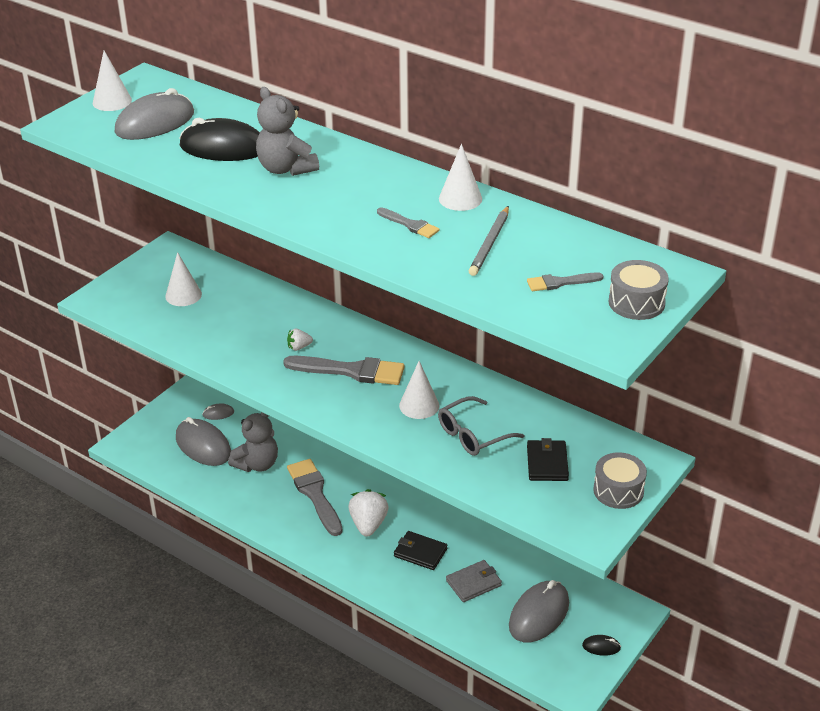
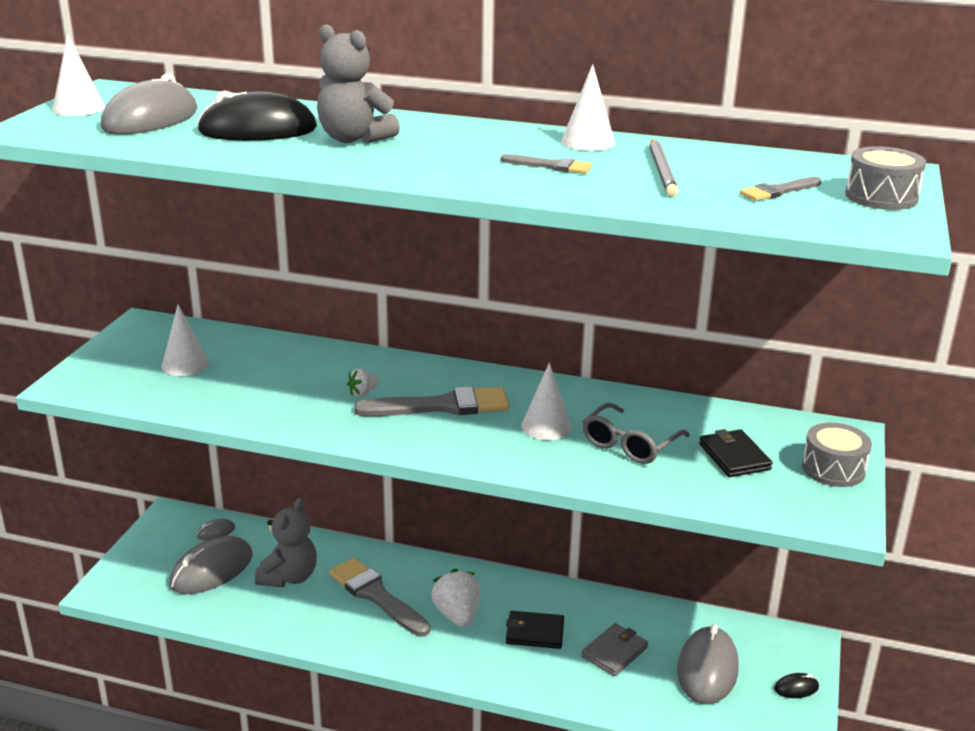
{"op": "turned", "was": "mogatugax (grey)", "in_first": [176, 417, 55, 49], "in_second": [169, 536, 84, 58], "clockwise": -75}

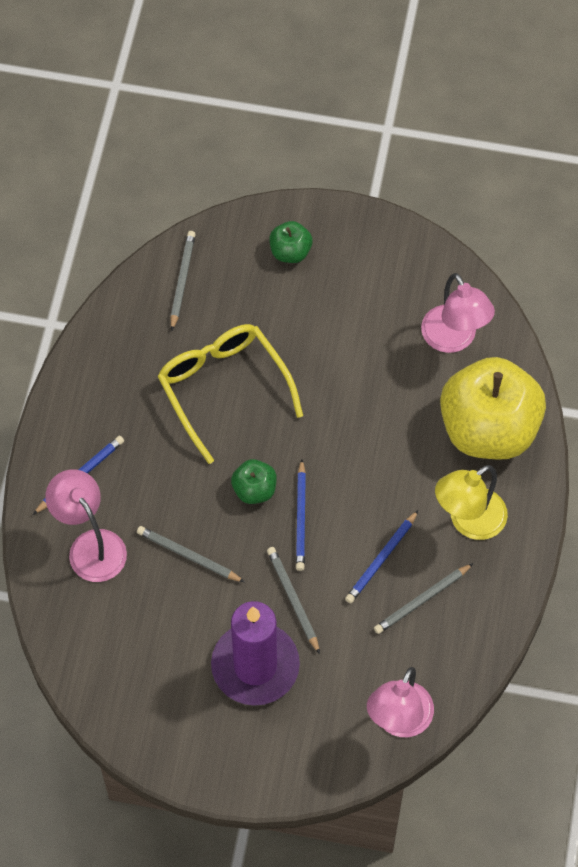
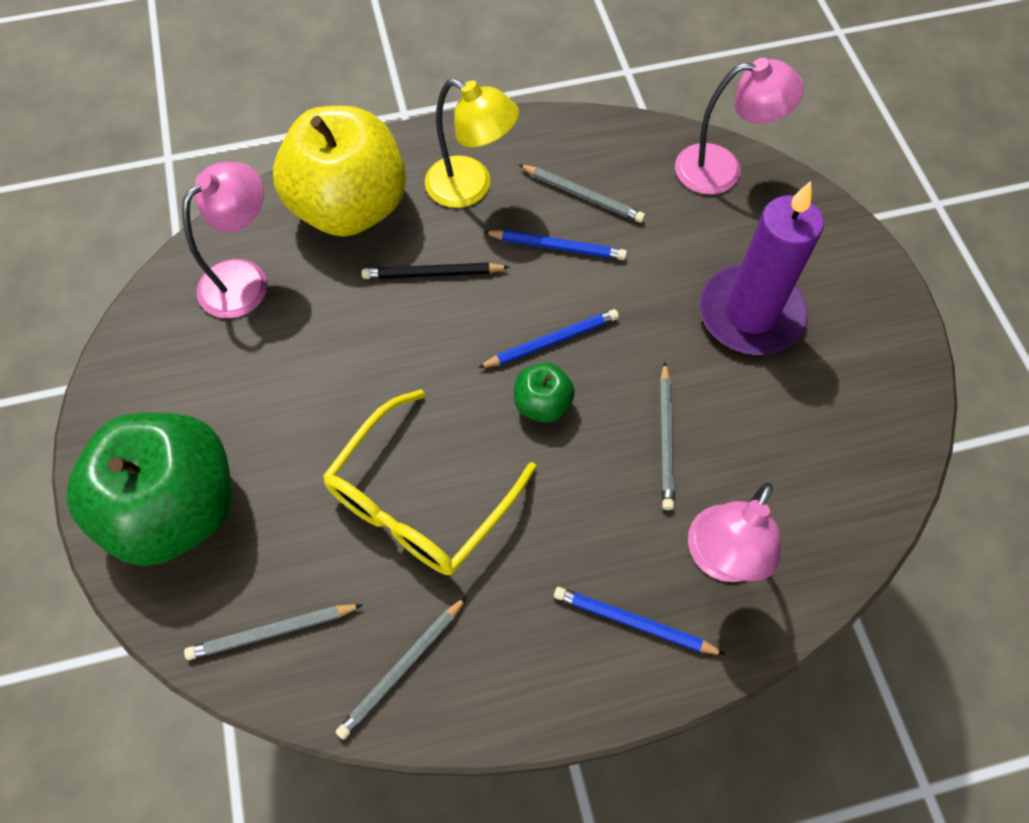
{"op": "resized", "was": "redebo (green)", "in_first": [269, 221, 44, 42], "in_second": [66, 413, 166, 153], "ratio": 2.31}
{"op": "moved", "was": "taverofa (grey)", "in_first": [267, 547, 53, 107], "in_second": [336, 596, 131, 144]}
{"op": "added", "now": "taverofa (black)", "in_second": [362, 263, 148, 16]}

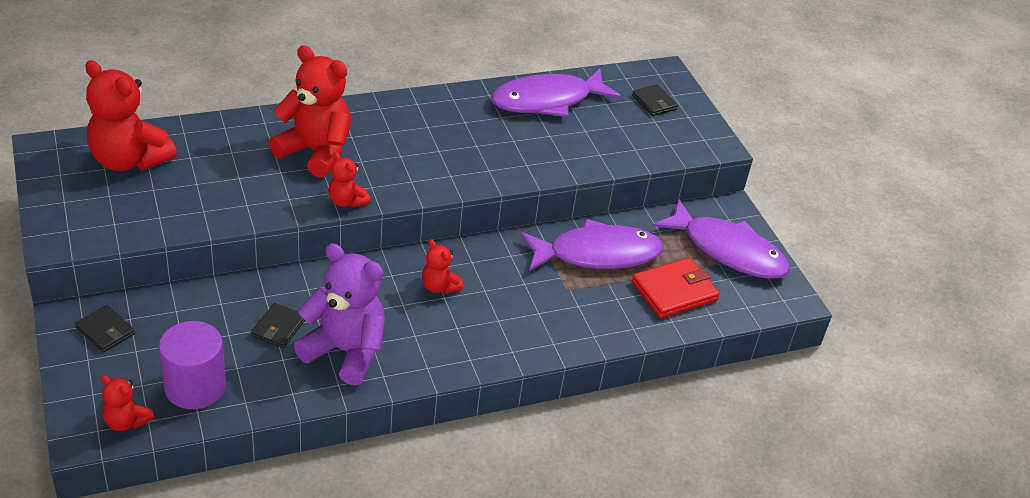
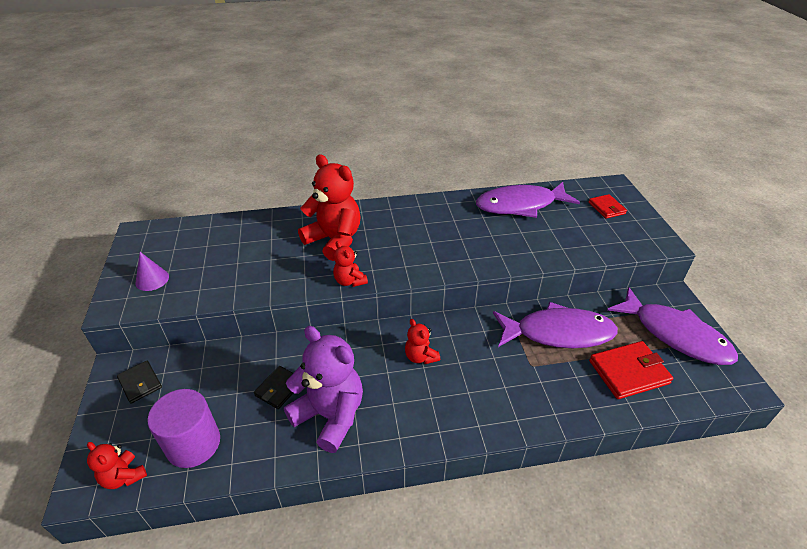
{"op": "removed", "was": "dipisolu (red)", "in_first": [85, 60, 92, 111]}
{"op": "recoloured", "was": "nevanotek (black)", "now": "nevanotek (red)", "in_first": [632, 84, 46, 32], "in_second": [589, 194, 38, 25]}
{"op": "added", "now": "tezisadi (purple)", "in_second": [136, 252, 33, 39]}

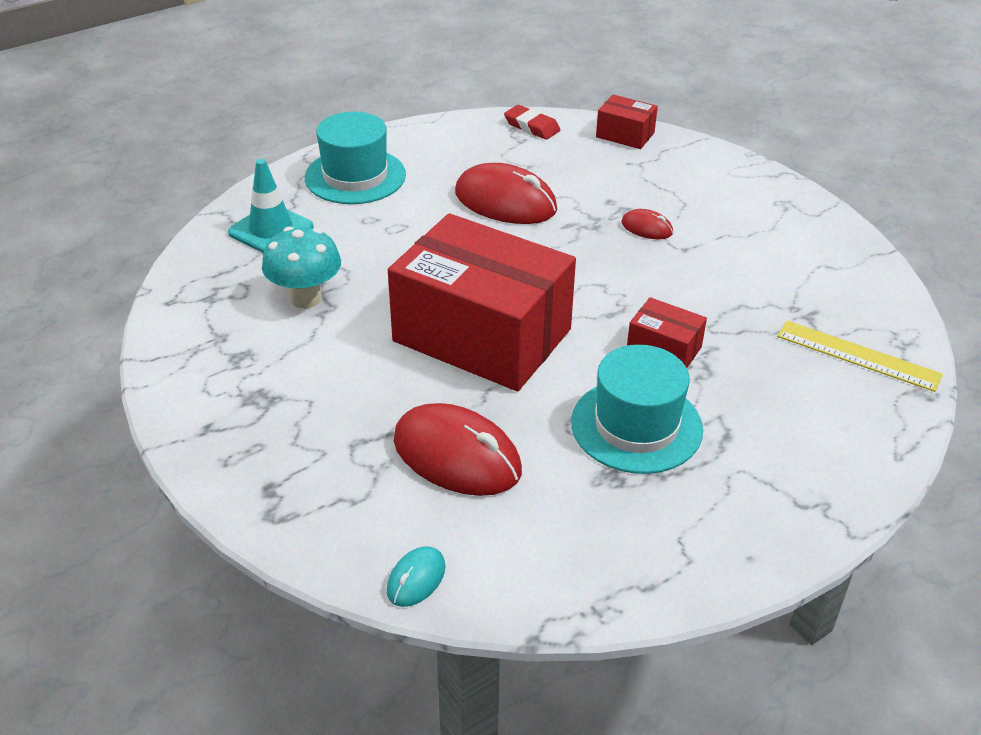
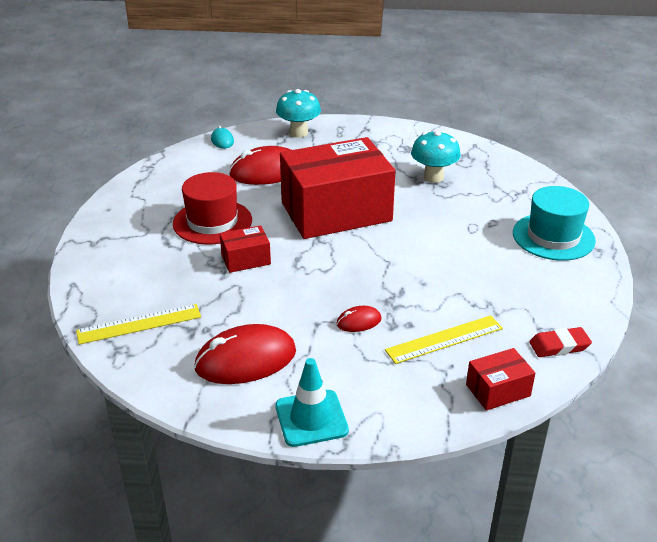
{"op": "moved", "was": "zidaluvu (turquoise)", "in_first": [228, 159, 86, 94], "in_second": [276, 358, 73, 89]}
{"op": "moved", "was": "mogatugax (red)", "in_first": [455, 163, 103, 61], "in_second": [194, 324, 102, 60]}
{"op": "recoloured", "was": "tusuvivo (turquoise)", "now": "tusuvivo (red)", "in_first": [571, 345, 132, 129], "in_second": [173, 172, 79, 73]}
{"op": "added", "now": "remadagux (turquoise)", "in_second": [276, 89, 45, 49]}
{"op": "added", "now": "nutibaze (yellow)", "in_second": [385, 315, 118, 49]}

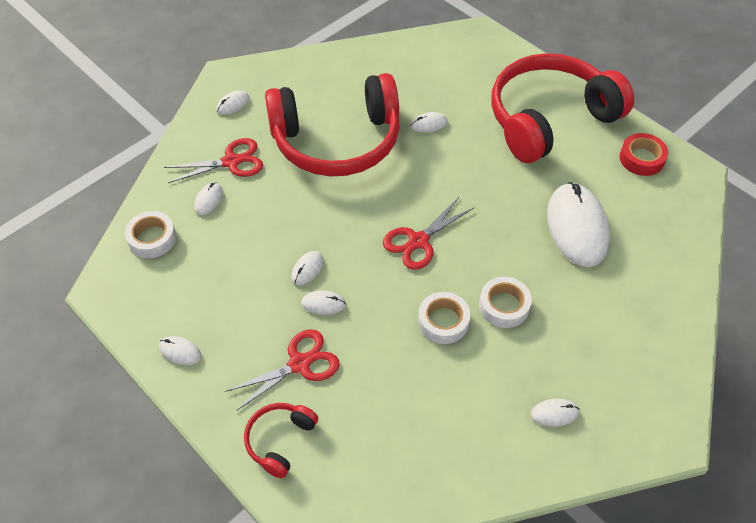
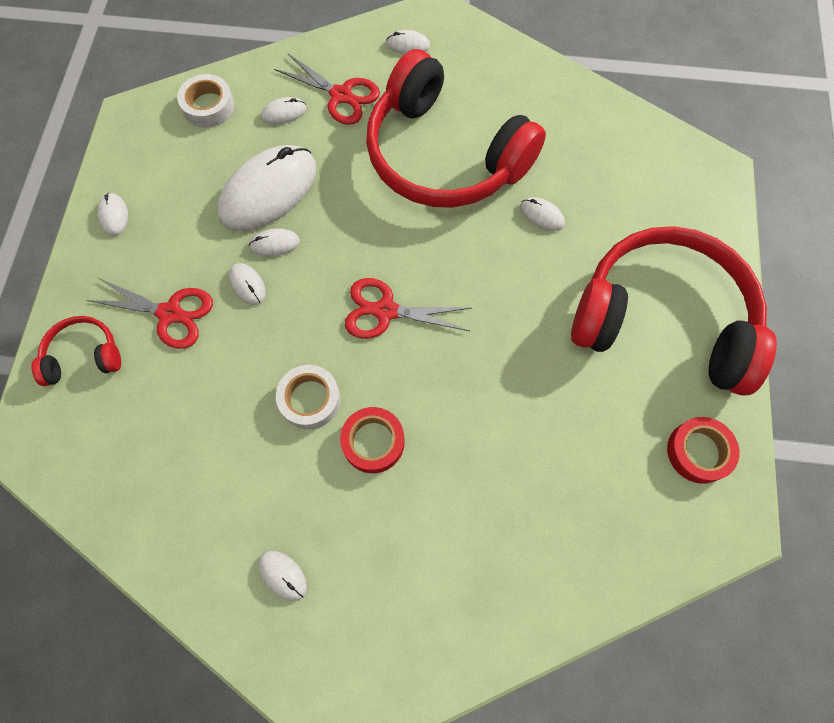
{"op": "moved", "was": "mogatugax (white)", "in_first": [547, 182, 63, 85], "in_second": [217, 145, 100, 86]}
{"op": "recoloured", "was": "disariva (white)", "now": "disariva (red)", "in_first": [479, 277, 53, 51], "in_second": [340, 407, 64, 66]}

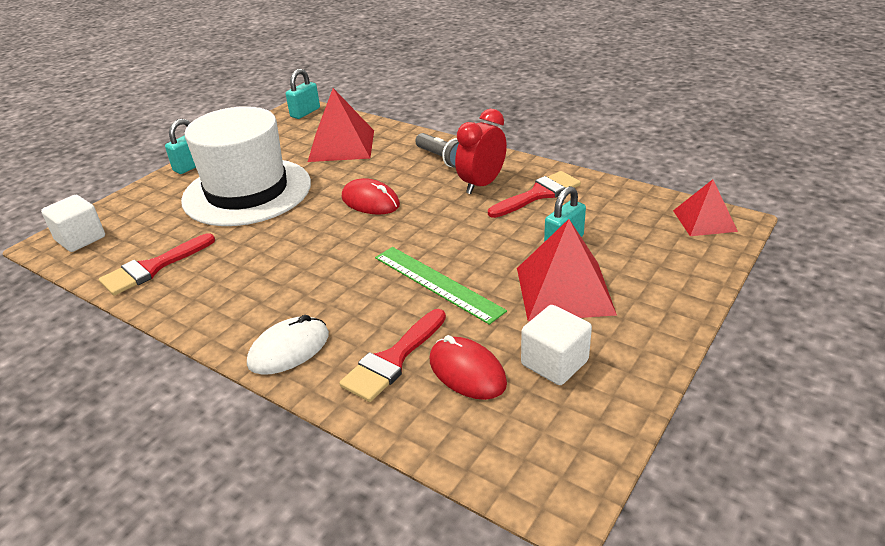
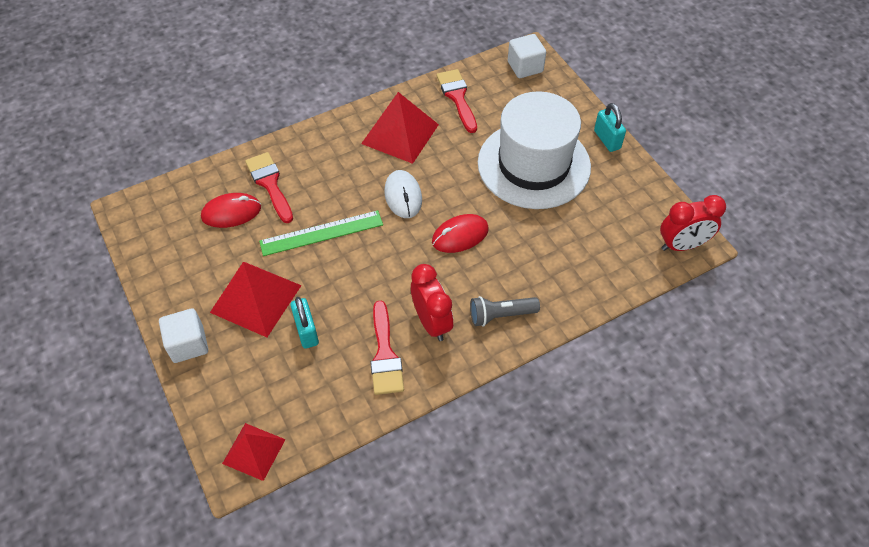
{"op": "replaced", "was": "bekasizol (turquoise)", "now": "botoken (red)", "in_first": [286, 69, 34, 50], "in_second": [660, 195, 66, 56]}
{"op": "moved", "was": "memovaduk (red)", "in_first": [308, 88, 66, 74], "in_second": [361, 92, 78, 72]}
{"op": "moved", "was": "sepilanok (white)", "in_first": [521, 305, 71, 80], "in_second": [159, 308, 49, 55]}
{"op": "moved", "was": "mogatugax (white)", "in_first": [247, 315, 82, 60], "in_second": [384, 170, 38, 48]}

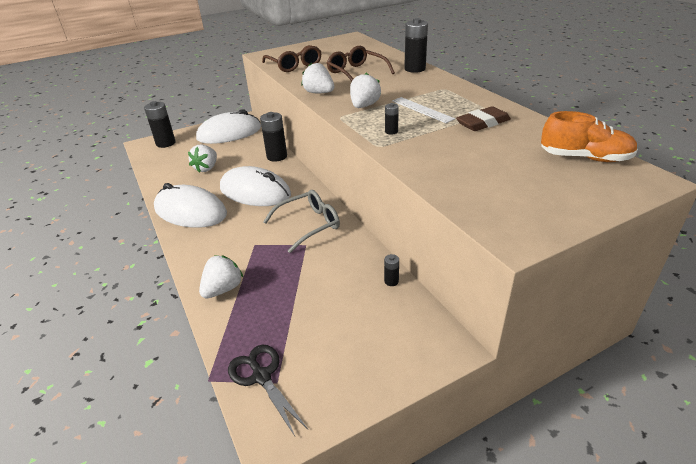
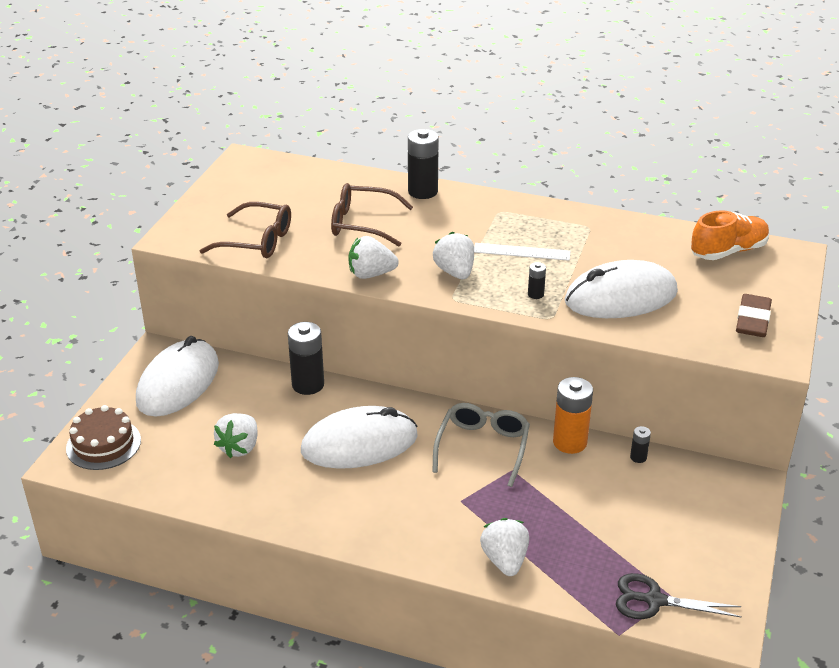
{"op": "replaced", "was": "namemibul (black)", "now": "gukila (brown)", "in_first": [144, 101, 32, 47], "in_second": [66, 405, 75, 65]}
{"op": "moved", "was": "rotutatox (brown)", "in_first": [456, 106, 55, 25], "in_second": [736, 294, 36, 43]}
{"op": "turned", "was": "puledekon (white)", "in_first": [188, 145, 29, 28], "in_second": [214, 413, 44, 45], "clockwise": 45}
{"op": "moved", "was": "mogatugax (white)", "in_first": [154, 183, 73, 45], "in_second": [565, 260, 113, 58]}
{"op": "added", "now": "namemibul (orange)", "in_second": [553, 377, 40, 77]}

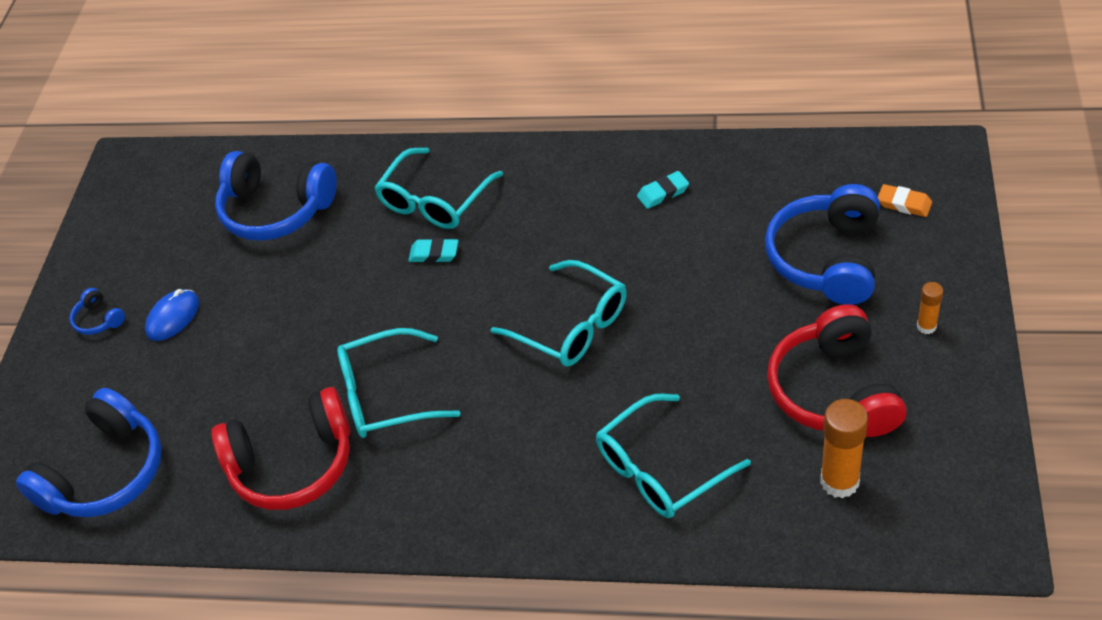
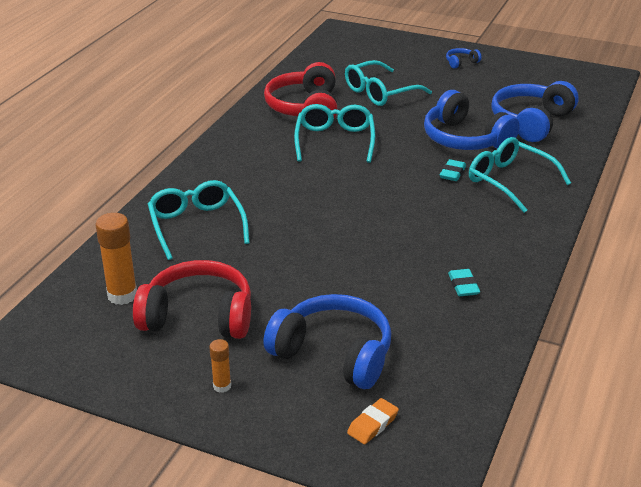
{"op": "moved", "was": "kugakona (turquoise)", "in_first": [491, 260, 136, 107], "in_second": [345, 60, 87, 46]}
{"op": "removed", "was": "mogatugax (blue)", "in_first": [145, 289, 54, 52]}
{"op": "moved", "was": "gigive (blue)", "in_first": [16, 388, 146, 129], "in_second": [424, 90, 96, 60]}

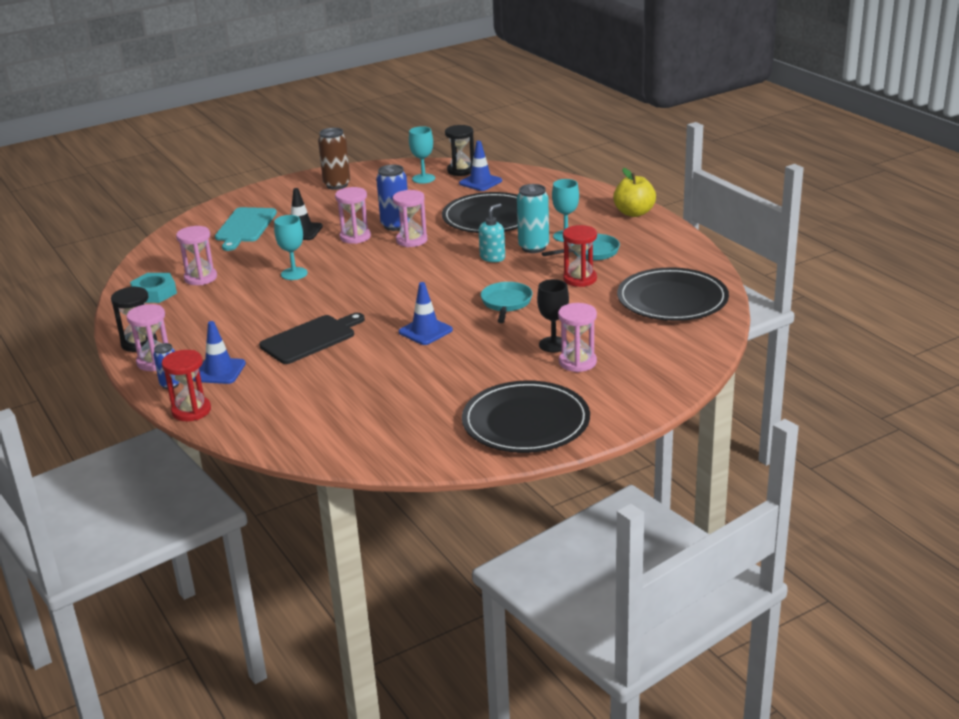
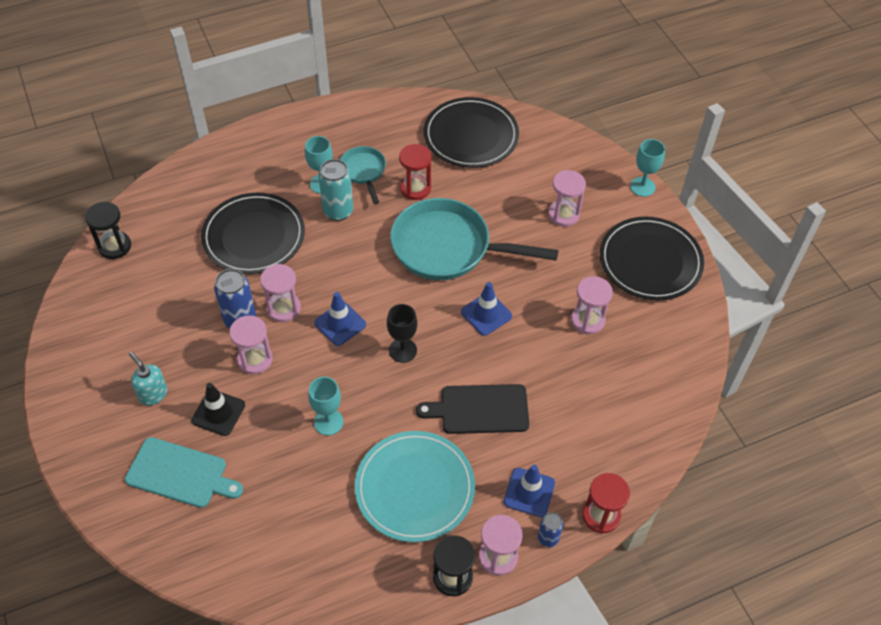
{"op": "moved", "was": "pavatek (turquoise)", "in_first": [409, 126, 26, 58], "in_second": [630, 139, 35, 58]}
{"op": "removed", "was": "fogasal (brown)", "in_first": [318, 128, 32, 62]}
{"op": "moved", "was": "zidaluvu (blue)", "in_first": [459, 141, 43, 50], "in_second": [314, 292, 52, 54]}
{"op": "removed", "was": "redebo (yellow)", "in_first": [613, 168, 43, 49]}
{"op": "moved", "was": "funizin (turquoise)", "in_first": [479, 204, 26, 58], "in_second": [129, 352, 39, 54]}
{"op": "moved", "was": "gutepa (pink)", "in_first": [176, 226, 41, 59], "in_second": [571, 276, 42, 58]}
{"op": "removed", "was": "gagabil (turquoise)", "in_first": [130, 273, 47, 30]}
{"op": "moved", "was": "pavatek (black)", "in_first": [537, 279, 32, 73], "in_second": [387, 304, 30, 59]}
{"op": "resized", "was": "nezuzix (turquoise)", "in_first": [481, 282, 52, 41], "in_second": [390, 198, 169, 82], "ratio": 2.0}
{"op": "turned", "was": "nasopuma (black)", "in_first": [259, 313, 106, 51], "in_second": [416, 384, 113, 50], "clockwise": -60}
{"op": "added", "now": "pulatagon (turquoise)", "in_second": [355, 431, 120, 111]}

